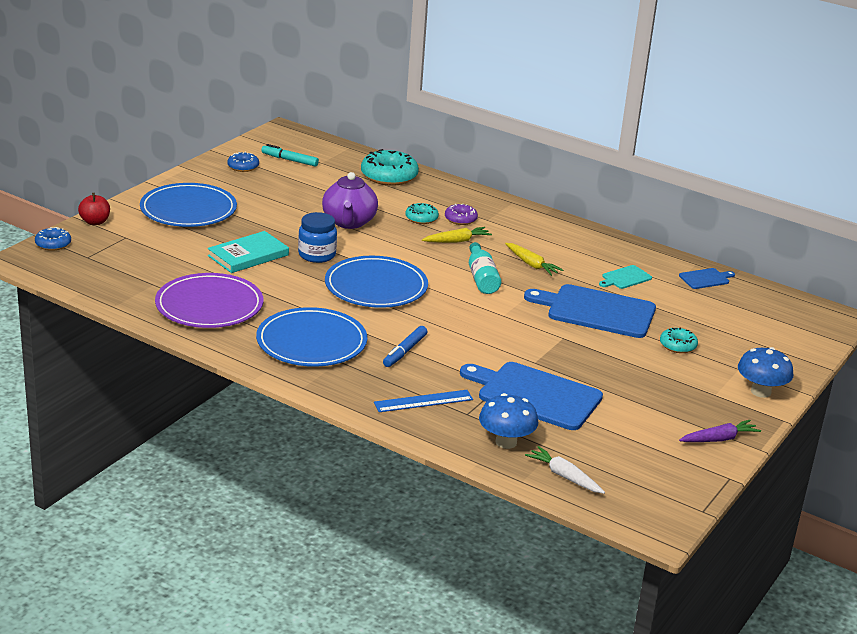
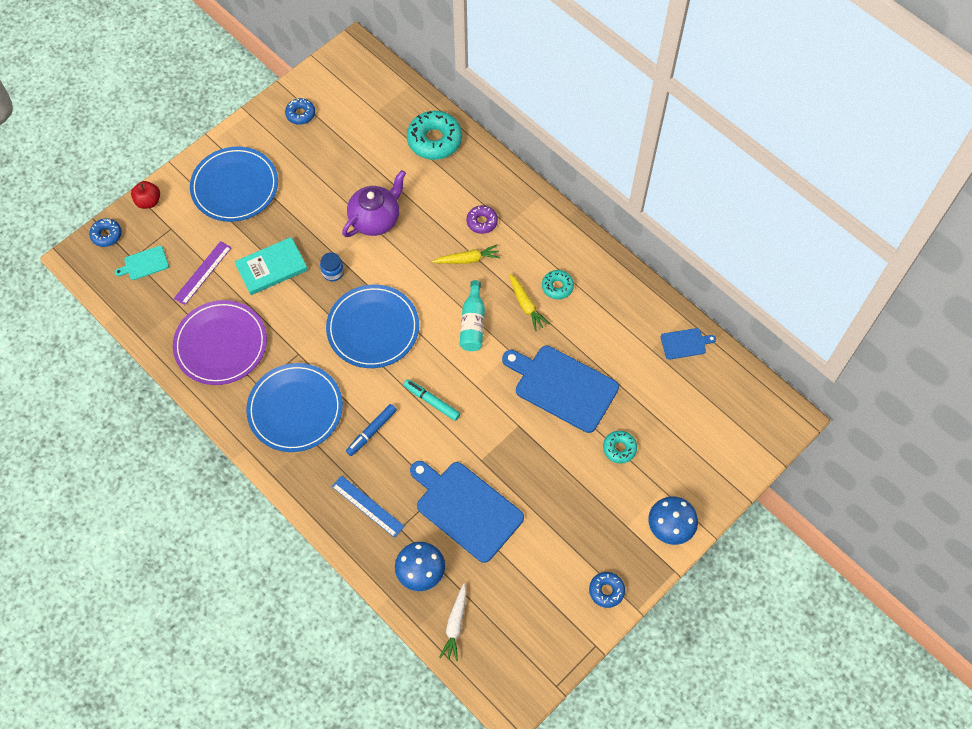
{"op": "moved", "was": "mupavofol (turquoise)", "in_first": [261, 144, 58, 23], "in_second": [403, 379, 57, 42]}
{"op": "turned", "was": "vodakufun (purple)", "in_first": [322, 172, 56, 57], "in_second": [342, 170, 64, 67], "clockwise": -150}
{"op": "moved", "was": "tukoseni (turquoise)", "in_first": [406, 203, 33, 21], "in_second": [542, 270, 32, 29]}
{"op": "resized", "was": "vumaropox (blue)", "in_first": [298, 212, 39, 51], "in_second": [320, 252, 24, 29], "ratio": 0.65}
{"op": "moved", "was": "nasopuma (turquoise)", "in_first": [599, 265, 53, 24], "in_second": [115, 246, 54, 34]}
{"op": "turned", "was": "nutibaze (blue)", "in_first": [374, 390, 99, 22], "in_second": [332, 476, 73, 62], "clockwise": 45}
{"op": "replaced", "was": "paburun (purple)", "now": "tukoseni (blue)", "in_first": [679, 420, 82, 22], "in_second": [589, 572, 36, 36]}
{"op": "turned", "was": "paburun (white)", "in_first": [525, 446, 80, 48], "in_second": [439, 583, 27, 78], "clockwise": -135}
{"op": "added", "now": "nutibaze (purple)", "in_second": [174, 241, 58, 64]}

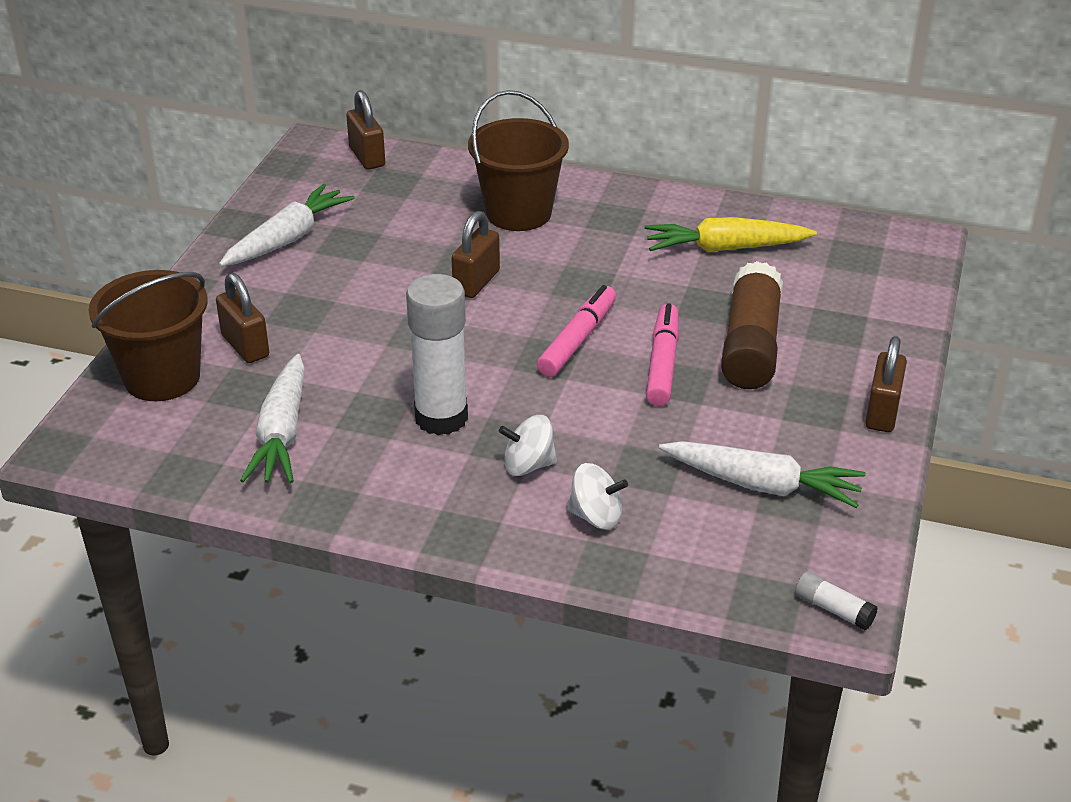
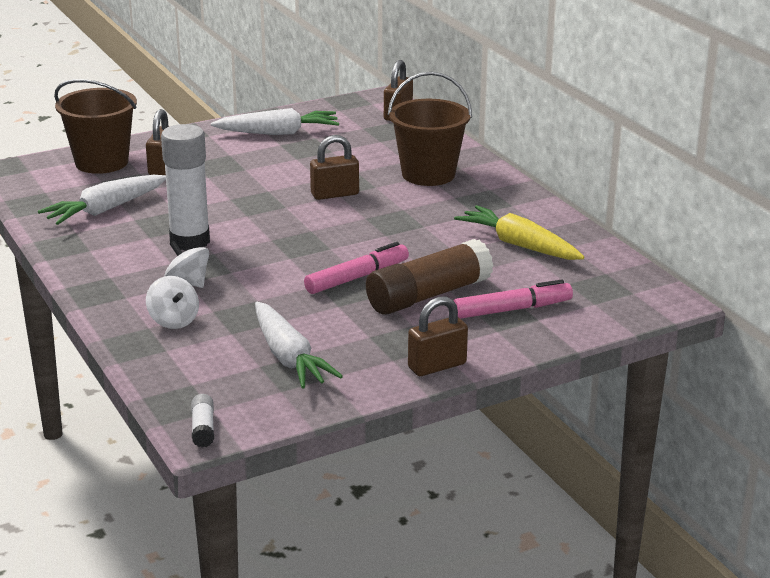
{"op": "moved", "was": "mupavofol (pink)", "in_first": [537, 285, 79, 92], "in_second": [454, 279, 119, 40]}

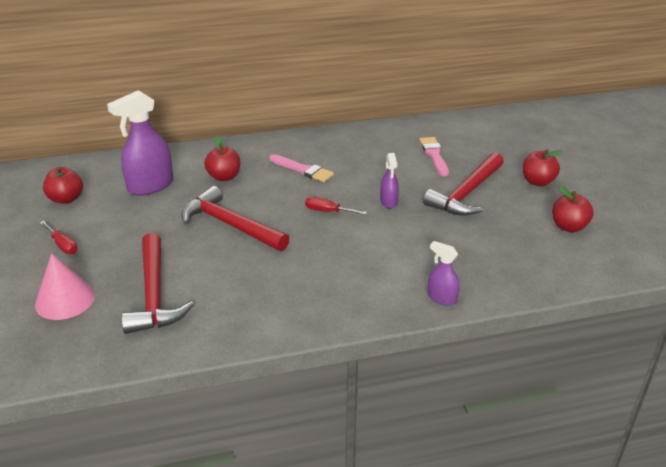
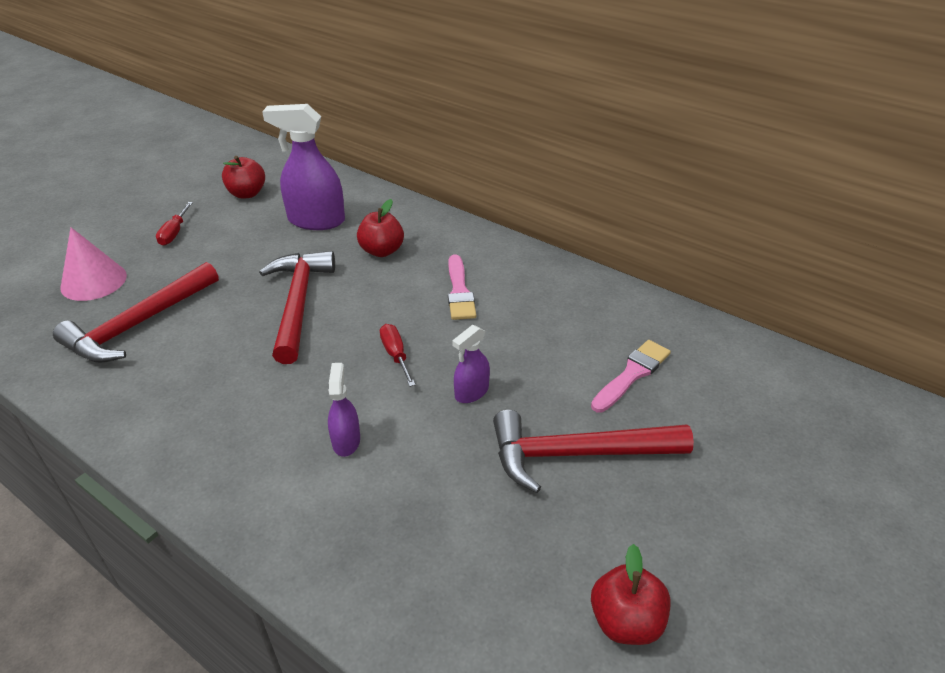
{"op": "removed", "was": "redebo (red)", "in_first": [523, 149, 40, 37]}
{"op": "moved", "was": "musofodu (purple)", "in_first": [428, 241, 31, 65], "in_second": [328, 363, 32, 94]}

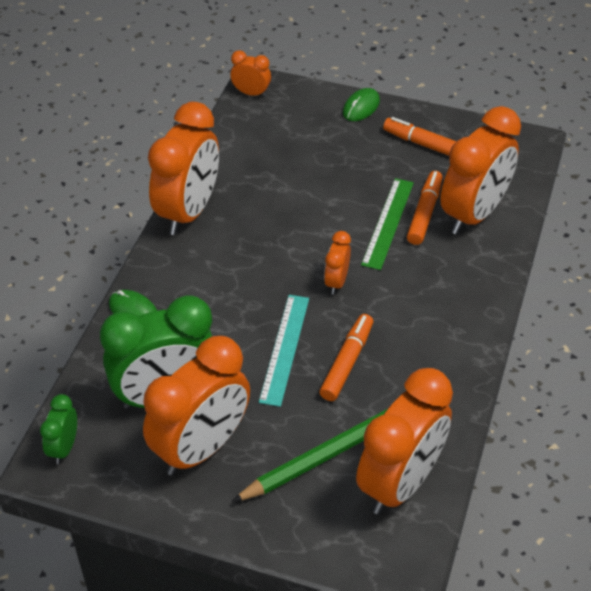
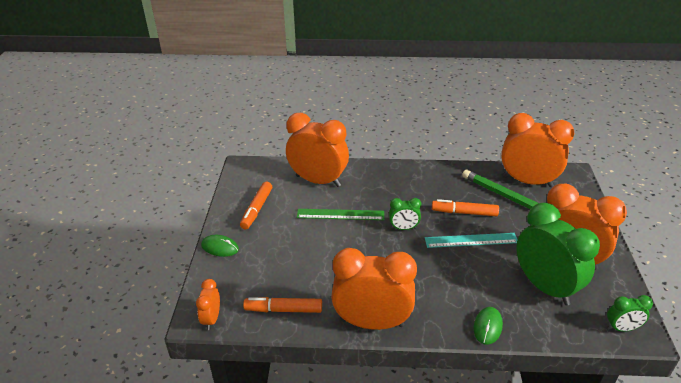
{"op": "moved", "was": "mupavofol (orange)", "in_first": [407, 171, 36, 74], "in_second": [243, 297, 79, 16]}
{"op": "recoloured", "was": "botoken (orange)", "now": "botoken (green)", "in_first": [324, 231, 27, 64], "in_second": [389, 198, 32, 32]}

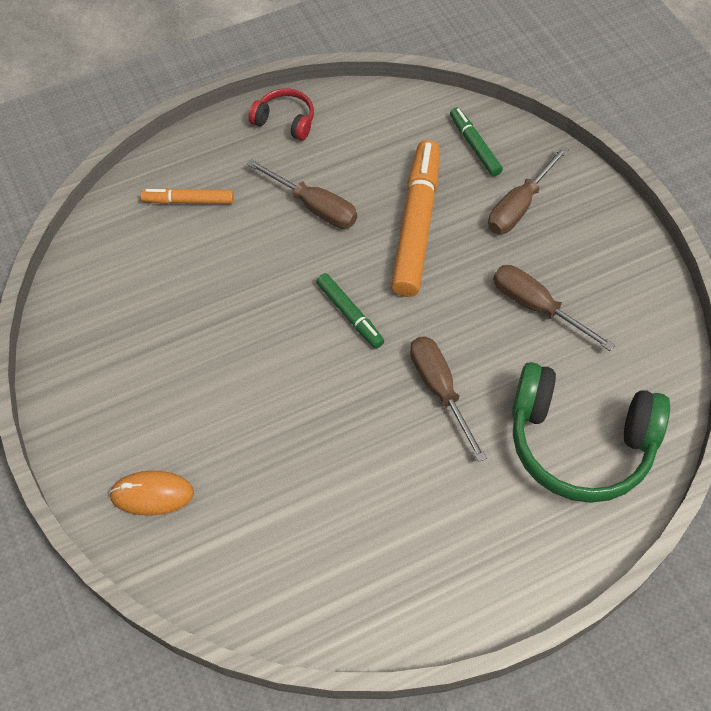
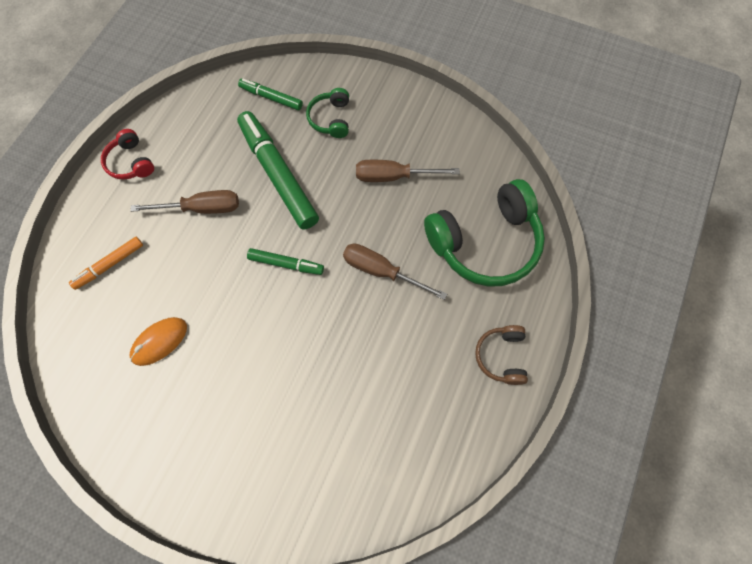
{"op": "turned", "was": "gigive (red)", "in_first": [249, 88, 65, 53], "in_second": [101, 129, 53, 51], "clockwise": -105}
{"op": "recoloured", "was": "mupavofol (orange)", "now": "mupavofol (green)", "in_first": [391, 140, 49, 157], "in_second": [237, 111, 82, 119]}
{"op": "replaced", "was": "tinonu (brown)", "now": "gigive (green)", "in_first": [488, 146, 81, 88], "in_second": [306, 88, 43, 50]}
{"op": "moved", "was": "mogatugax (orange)", "in_first": [109, 471, 85, 45], "in_second": [129, 317, 58, 49]}
{"op": "added", "now": "gigive (brown)", "in_second": [475, 325, 53, 60]}

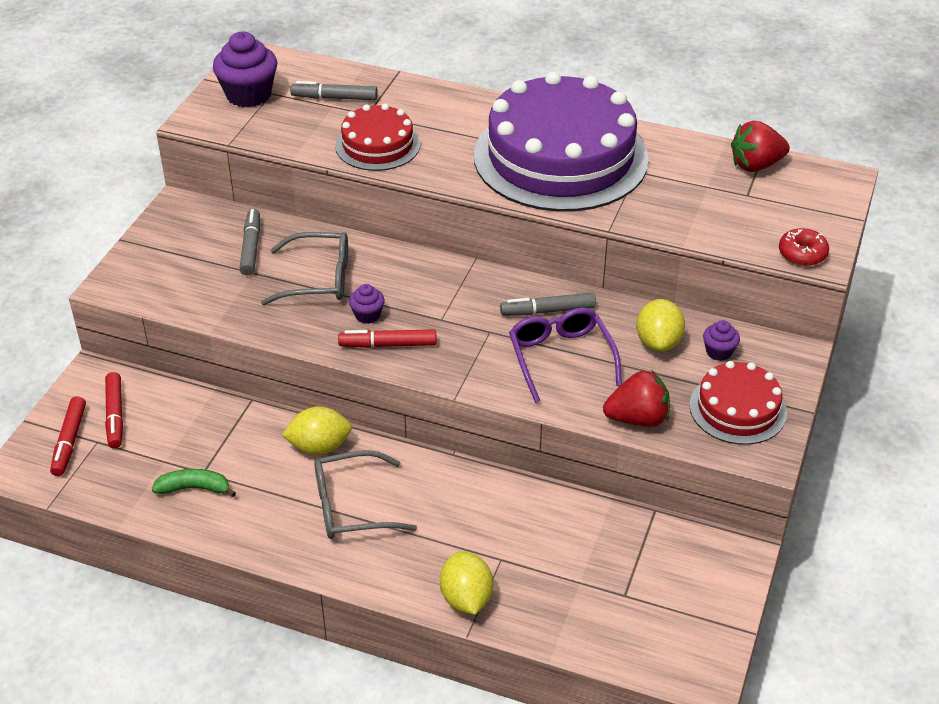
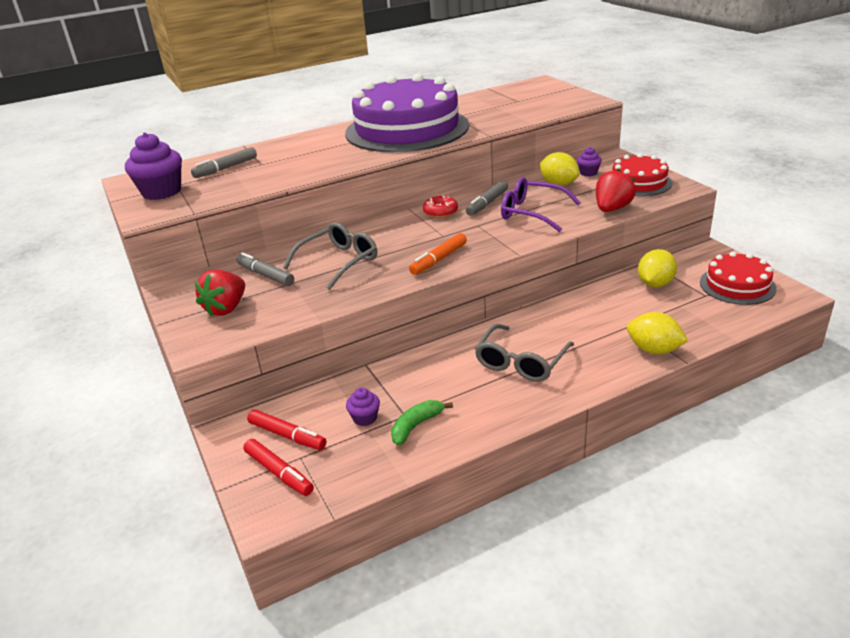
{"op": "moved", "was": "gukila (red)", "in_first": [335, 104, 85, 67], "in_second": [700, 252, 77, 53]}
{"op": "moved", "was": "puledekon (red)", "in_first": [731, 121, 59, 51], "in_second": [195, 270, 50, 46]}
{"op": "moved", "was": "tukoseni (red)", "in_first": [779, 228, 50, 38], "in_second": [423, 195, 35, 23]}
{"op": "moved", "was": "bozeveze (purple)", "in_first": [349, 284, 36, 40], "in_second": [346, 388, 34, 38]}
{"op": "recoloured", "was": "mupavofol (red)", "now": "mupavofol (orange)", "in_first": [338, 329, 99, 19], "in_second": [409, 233, 58, 42]}
{"op": "moved", "was": "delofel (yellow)", "in_first": [282, 406, 70, 49], "in_second": [638, 249, 39, 38]}

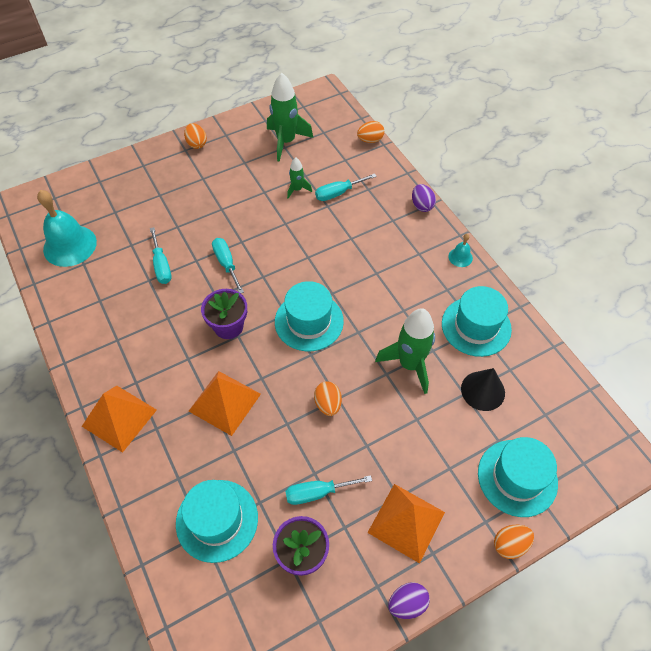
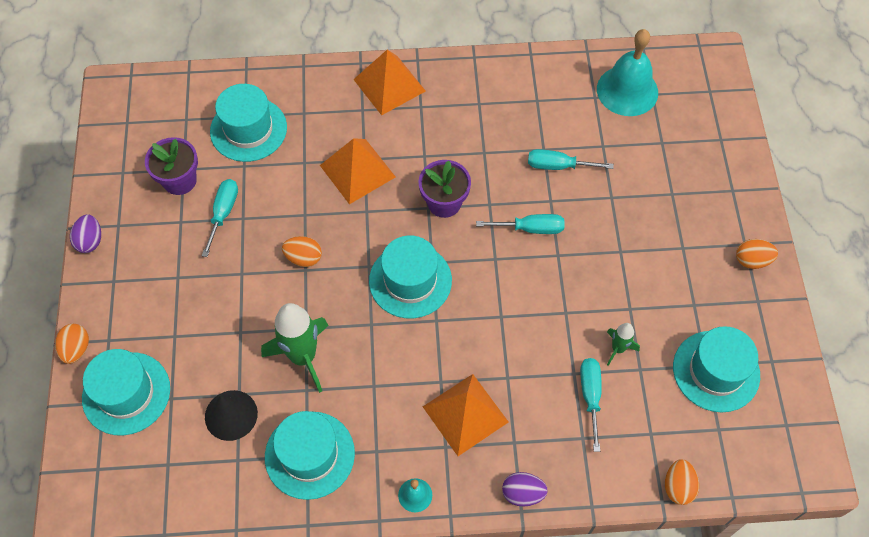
{"op": "replaced", "was": "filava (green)", "now": "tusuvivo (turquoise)", "in_first": [267, 73, 46, 89], "in_second": [673, 326, 87, 86]}
{"op": "moved", "was": "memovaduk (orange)", "in_first": [368, 484, 77, 80], "in_second": [423, 374, 86, 82]}

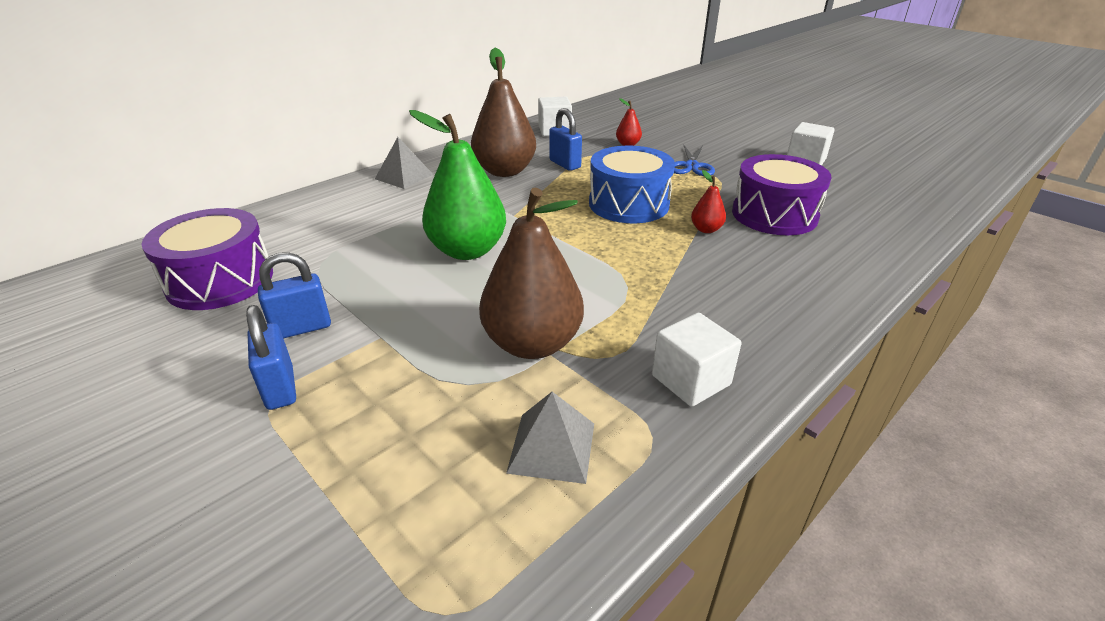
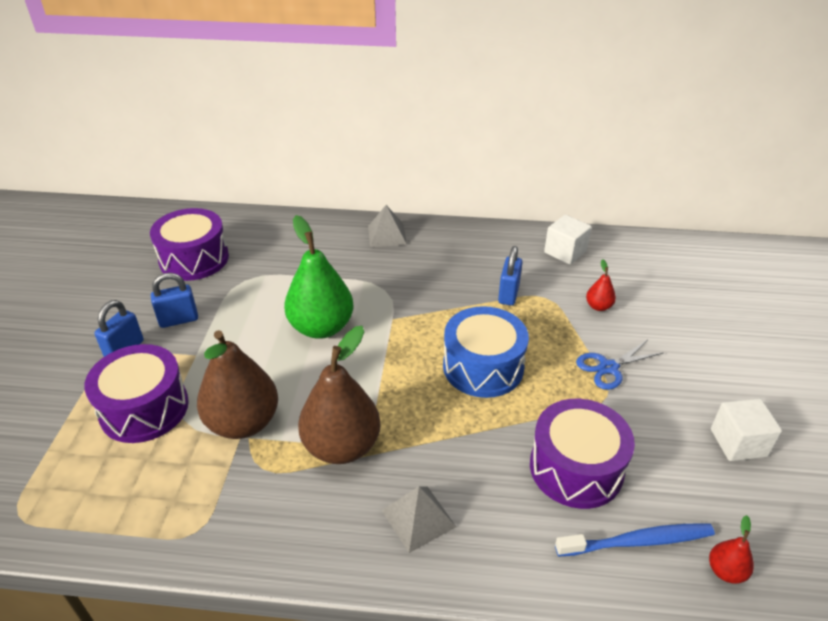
{"op": "moved", "was": "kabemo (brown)", "in_first": [471, 48, 65, 129], "in_second": [298, 326, 82, 138]}
{"op": "moved", "was": "kabemo (red)", "in_first": [691, 170, 35, 63], "in_second": [709, 515, 45, 69]}
{"op": "turned", "was": "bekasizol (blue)", "in_first": [258, 252, 73, 86], "in_second": [151, 273, 47, 55], "clockwise": -45}
{"op": "removed", "was": "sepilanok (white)", "in_first": [652, 313, 89, 94]}
{"op": "moved", "was": "memovaduk (grey)", "in_first": [506, 392, 88, 92], "in_second": [382, 486, 74, 67]}
{"op": "added", "now": "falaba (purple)", "in_second": [84, 344, 105, 99]}
{"op": "added", "now": "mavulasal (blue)", "in_second": [555, 523, 160, 34]}

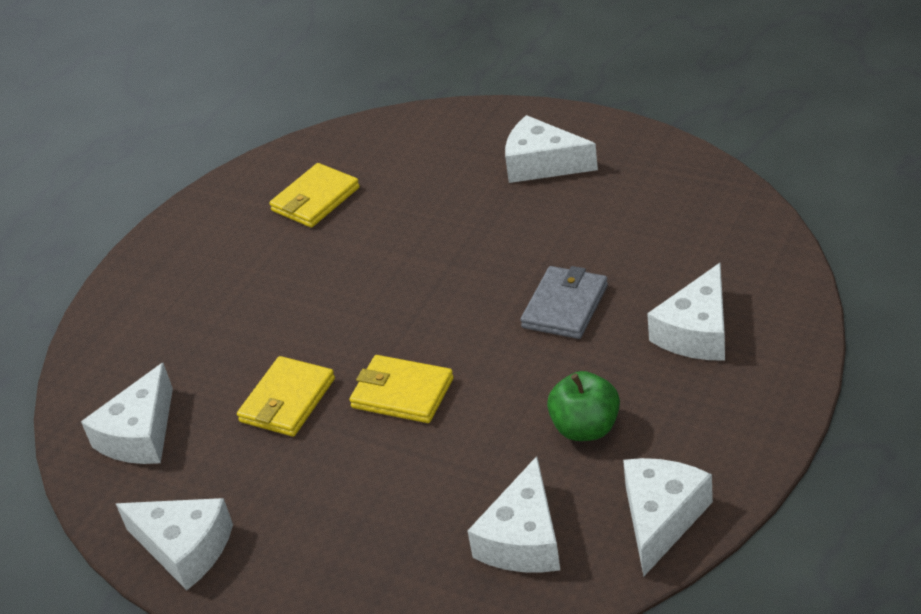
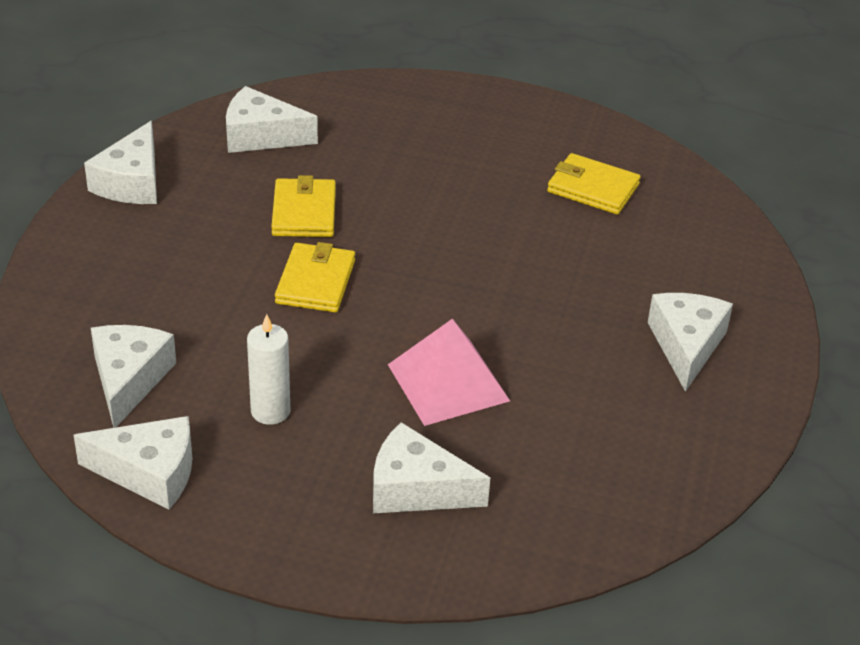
{"op": "replaced", "was": "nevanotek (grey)", "now": "memovaduk (pink)", "in_first": [520, 266, 88, 73], "in_second": [388, 319, 122, 107]}
{"op": "turned", "was": "nevanotek (yellow)", "in_first": [237, 356, 98, 81], "in_second": [271, 175, 65, 62], "clockwise": 75}
{"op": "replaced", "was": "redebo (green)", "now": "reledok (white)", "in_first": [547, 371, 73, 70], "in_second": [247, 314, 43, 111]}
{"op": "turned", "was": "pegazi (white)", "in_first": [468, 456, 92, 117], "in_second": [91, 325, 85, 103], "clockwise": 90}

